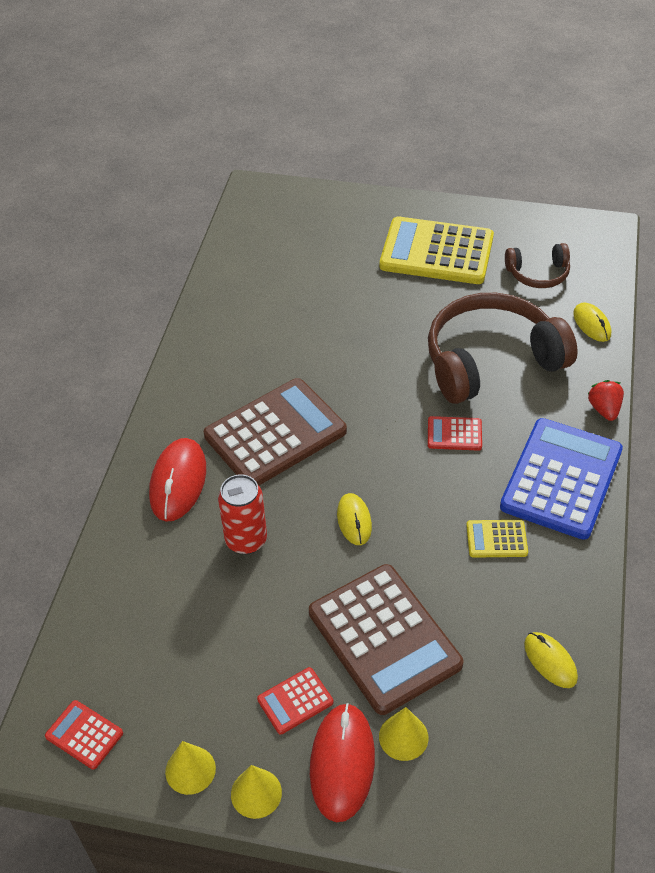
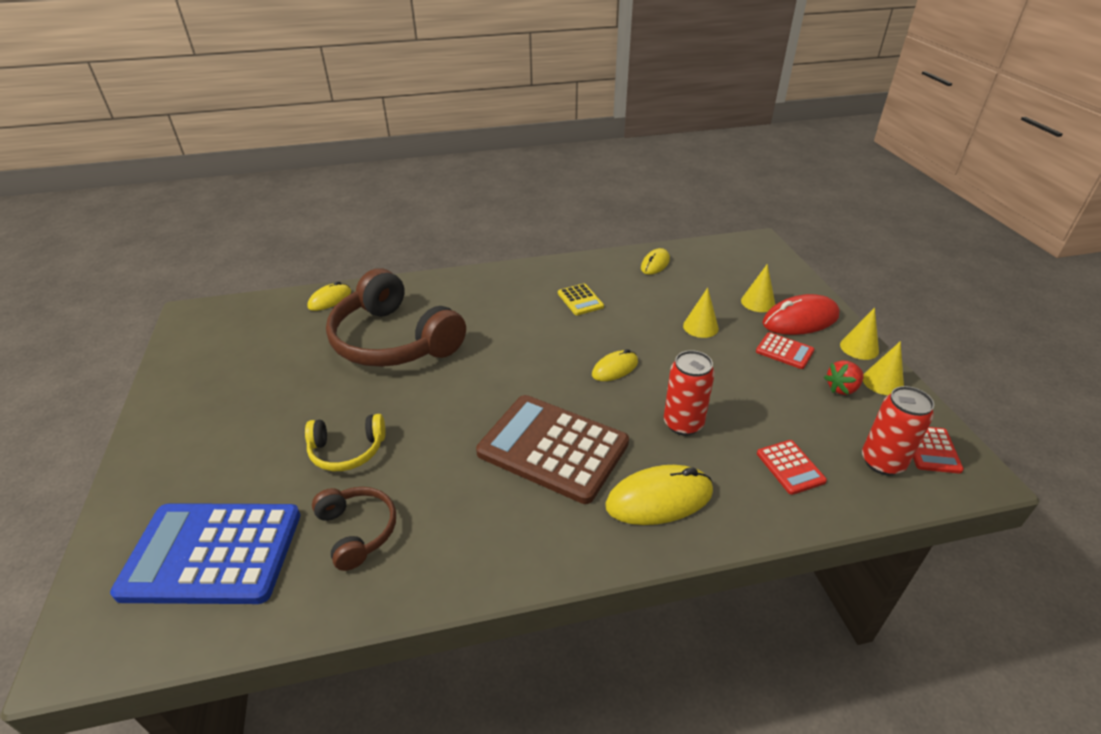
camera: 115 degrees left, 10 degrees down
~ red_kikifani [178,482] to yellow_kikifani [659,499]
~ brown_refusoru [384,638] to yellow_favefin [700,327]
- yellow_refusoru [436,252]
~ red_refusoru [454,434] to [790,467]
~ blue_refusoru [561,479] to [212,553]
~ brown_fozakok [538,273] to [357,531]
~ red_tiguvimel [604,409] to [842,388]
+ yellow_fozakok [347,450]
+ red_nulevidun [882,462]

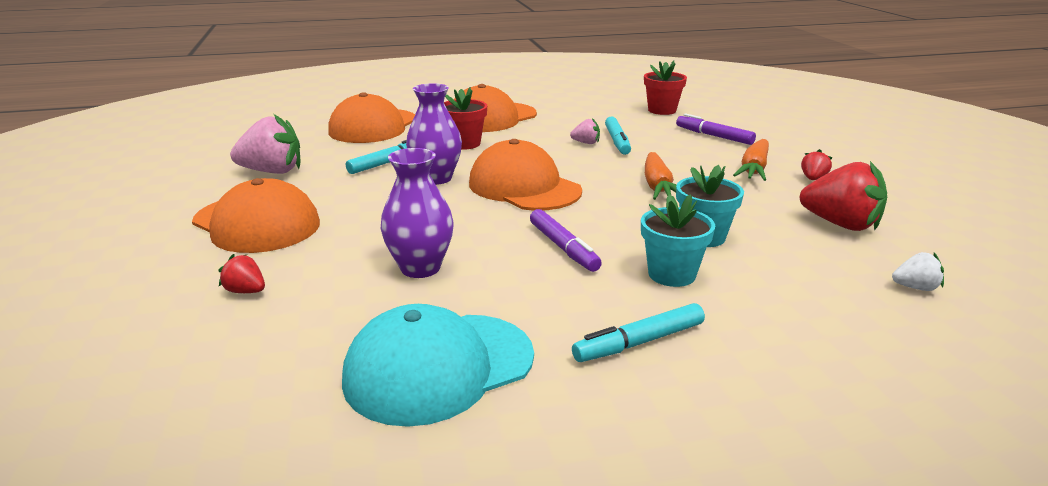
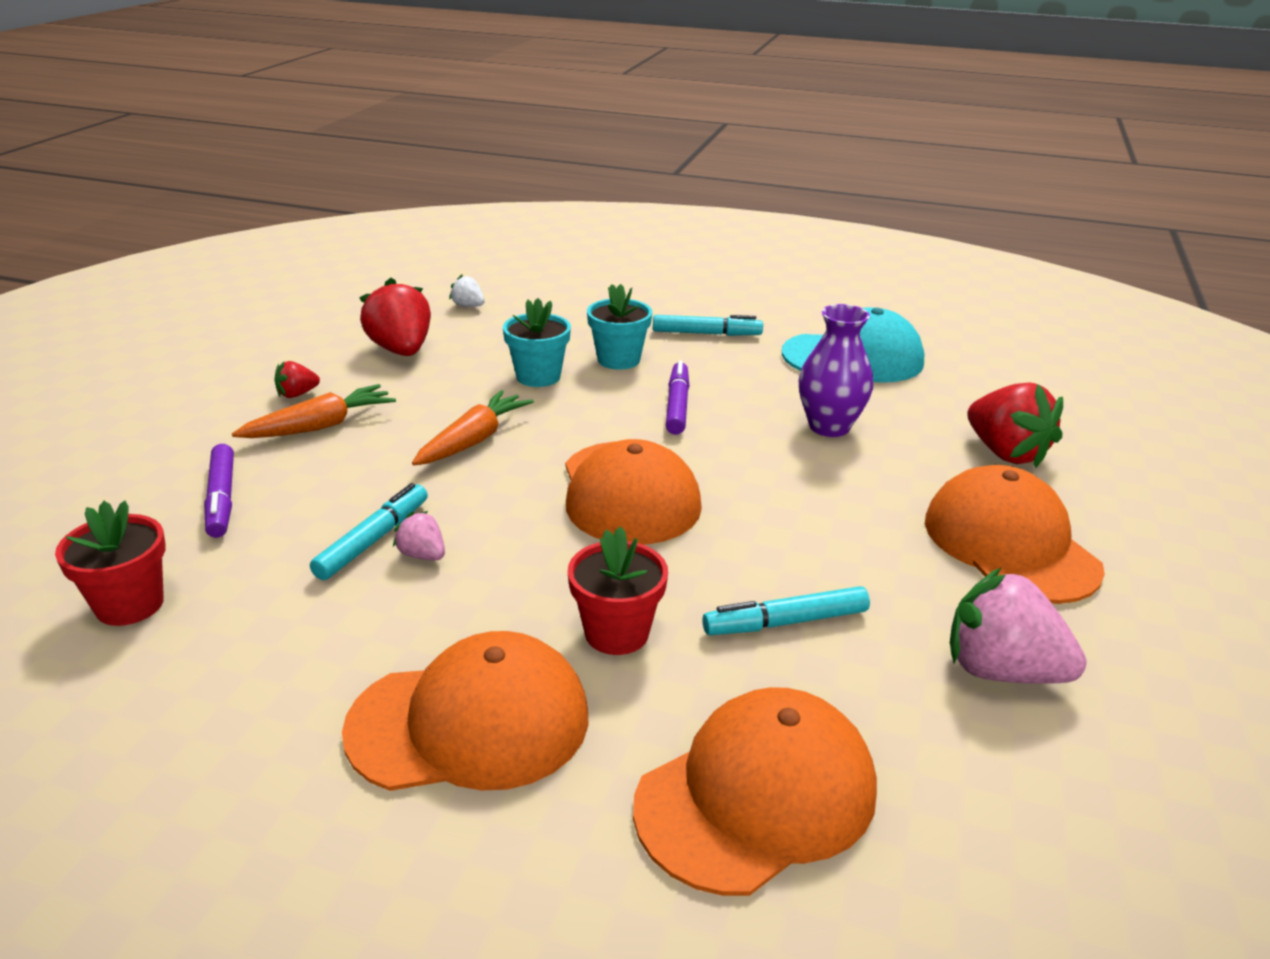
camera: 150 degrees left, 5 degrees up
~ red_tiguvimel [246,291] = [1005,453] x2.05
- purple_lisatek [436,178]

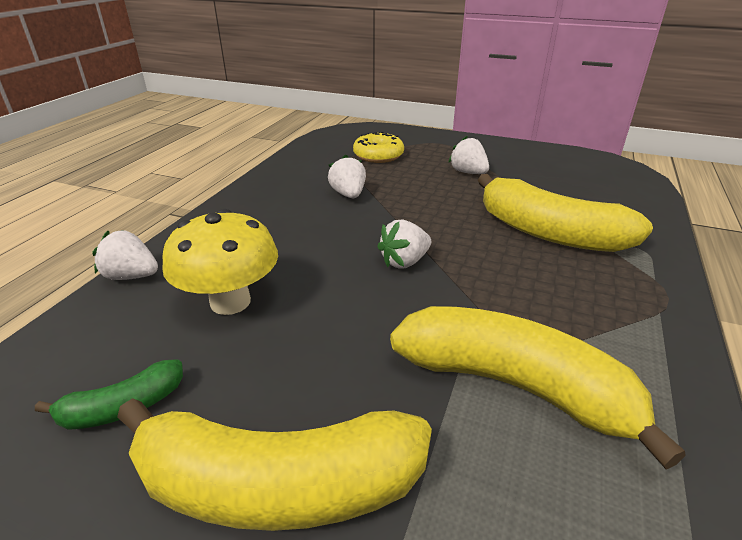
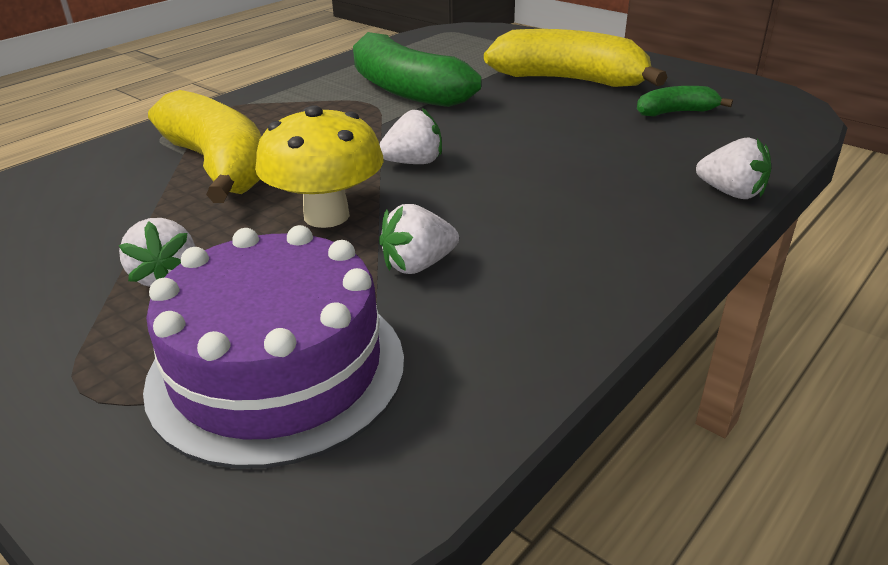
camera: 160 degrees left, 0 degrees up
~ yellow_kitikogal [230,302] to [326,216]
~ white_tiguvimel [348,194] = [418,265] 60 degrees clockwise
~ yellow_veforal [378,155] to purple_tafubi [277,370]
~ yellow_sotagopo [515,386] to green_sotagopo [405,90]

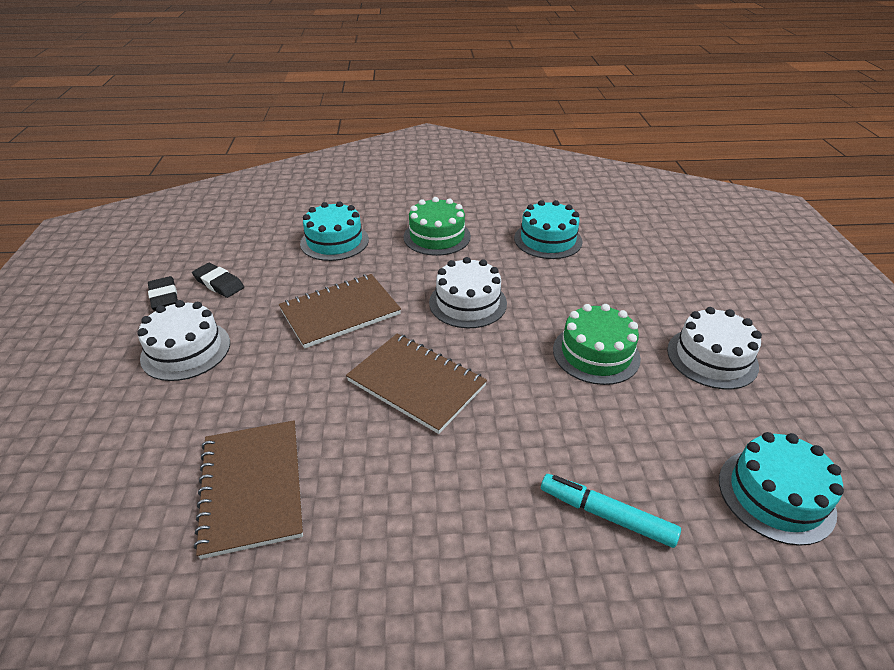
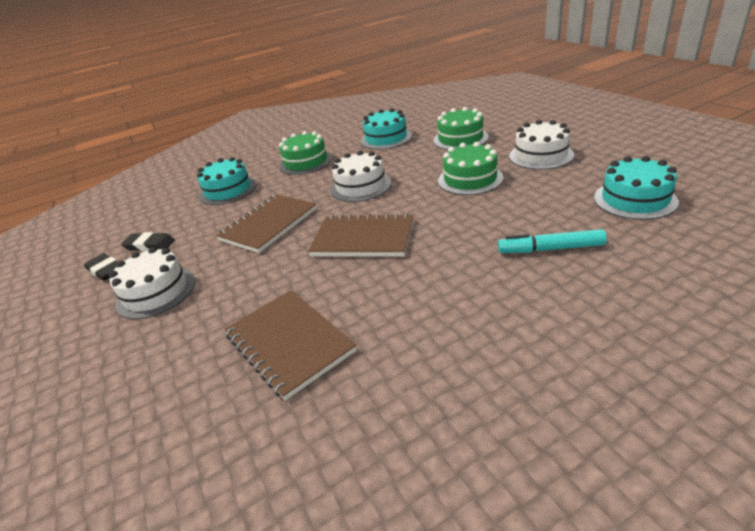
camera: 20 degrees left, 5 degrees down
+ green_tafubi [460,139]

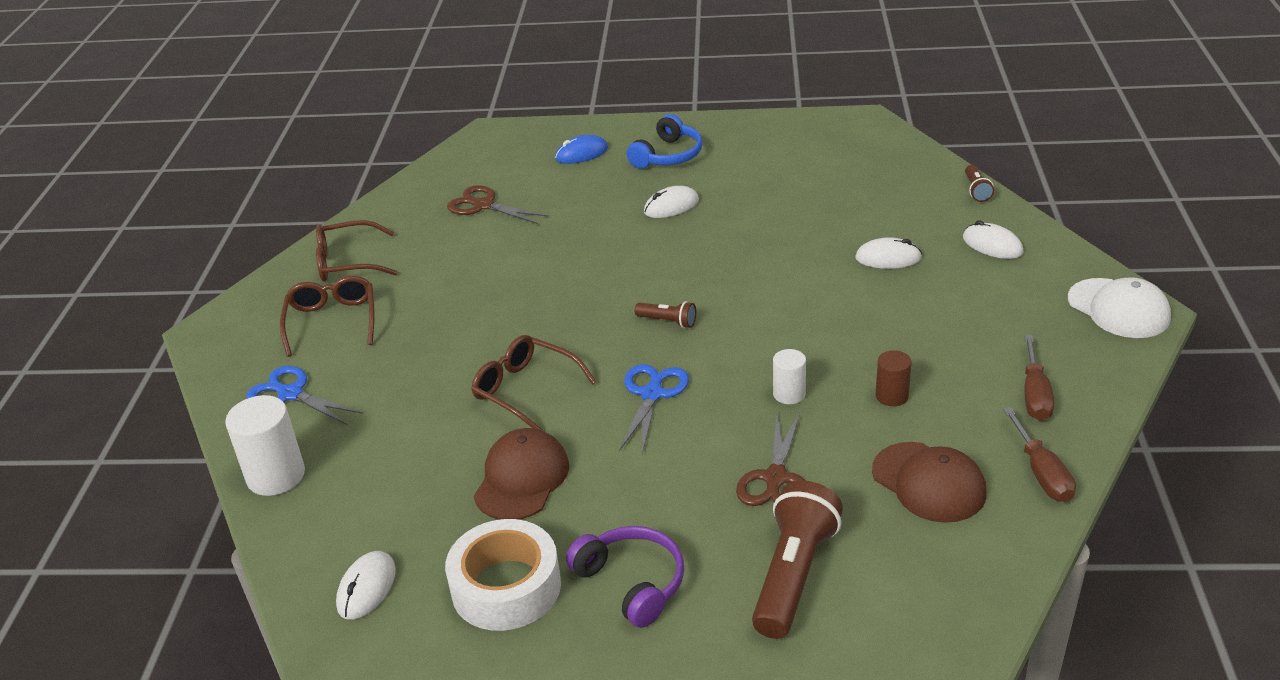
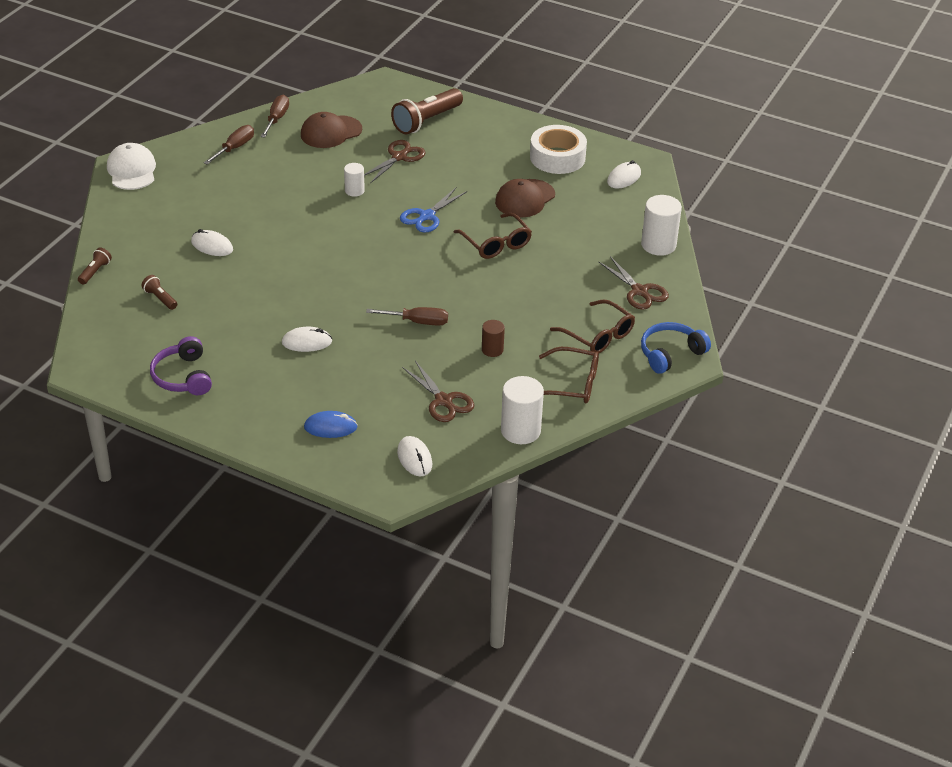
camera: 160 degrees left, 5 degrees up
~ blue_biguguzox [290,394] to brown_biguguzox [640,291]
~ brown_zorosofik [332,321] = [598,335] 60 degrees counterclockwise
~ purple_fozakok [632,583] to [183,376]
~ blue_fozakok [668,155] to [670,354]
~ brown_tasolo [668,321] to [160,298]
~ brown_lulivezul [928,482] = [331,132] 105 degrees counterclockwise
~ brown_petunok [892,396] to [492,350]
~ white_kikifani [992,245] to [414,458]
+ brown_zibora [417,322]
+ white_petunok [520,430]

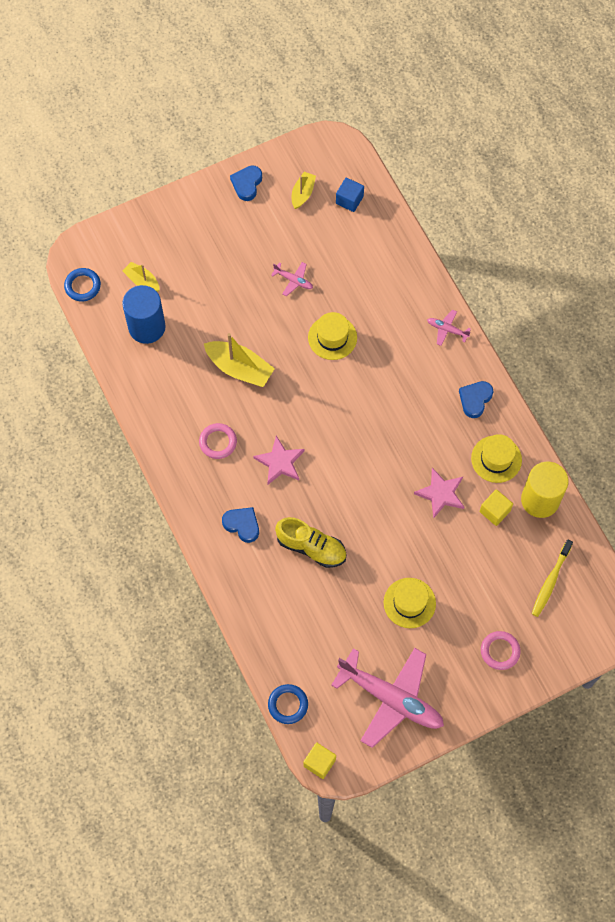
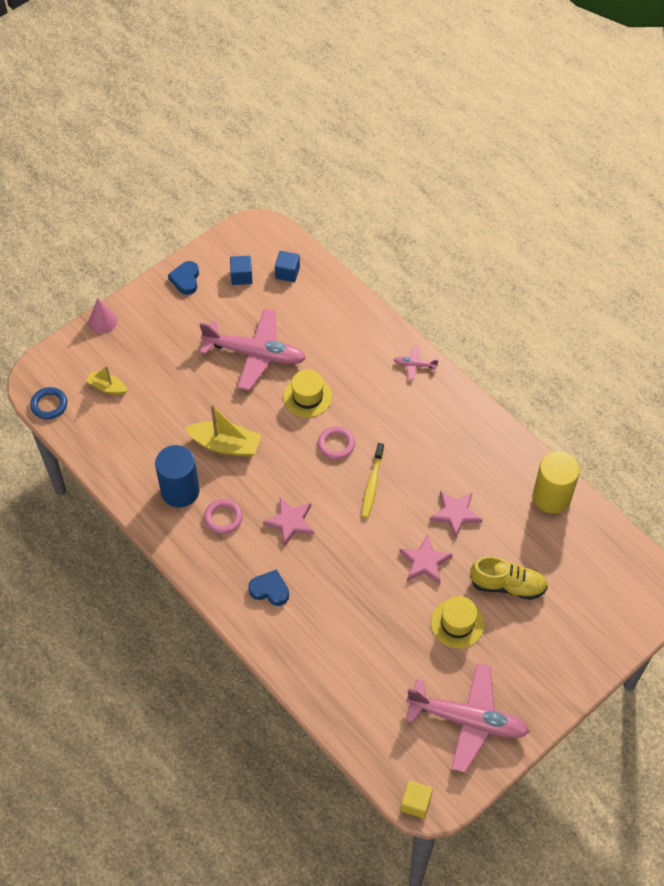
camera: 15 degrees left, 10 degrees down
~ blue_petunok [147,327] to [180,491]
- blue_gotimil [288,705]
~ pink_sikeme [293,280] = [255,354] x2.41
~ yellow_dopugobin [311,547] to [507,585]
~ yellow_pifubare [303,193] to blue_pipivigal [241,276]
- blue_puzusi [475,399]
- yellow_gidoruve [496,459]
- yellow_pipivigal [495,511]
~ pink_gotimil [500,651] to [336,444]
~ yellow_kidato [550,581] to [372,485]
+ pink_favefin [103,321]
+ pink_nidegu [425,562]

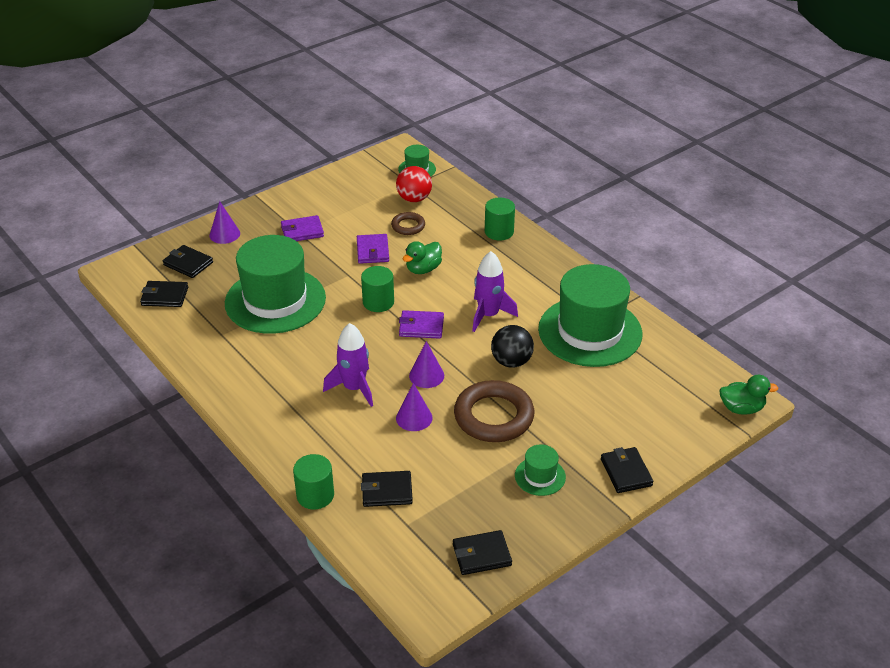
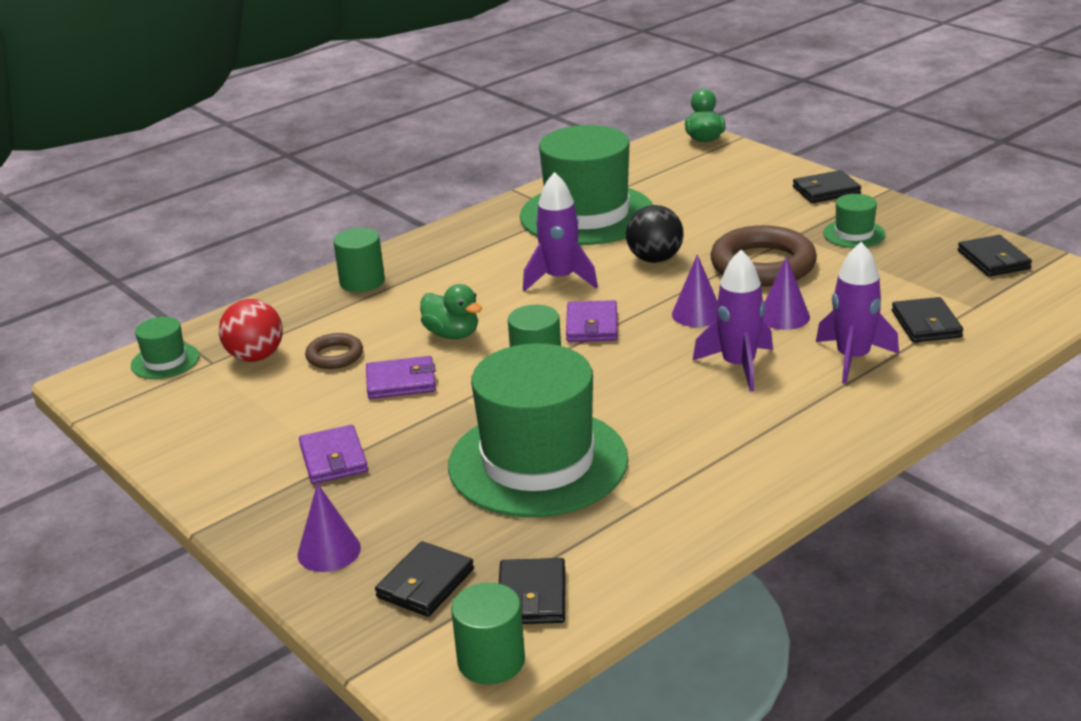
camera: 90 degrees left, 10 degrees down
~ green_petunok [315,495] to [491,661]
+ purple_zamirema [852,358]

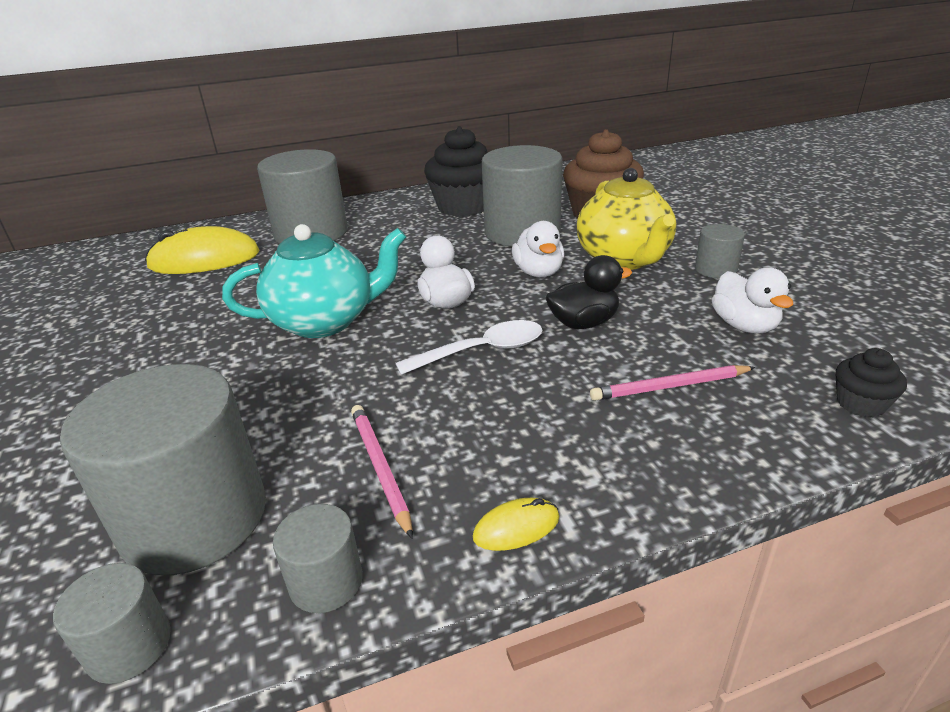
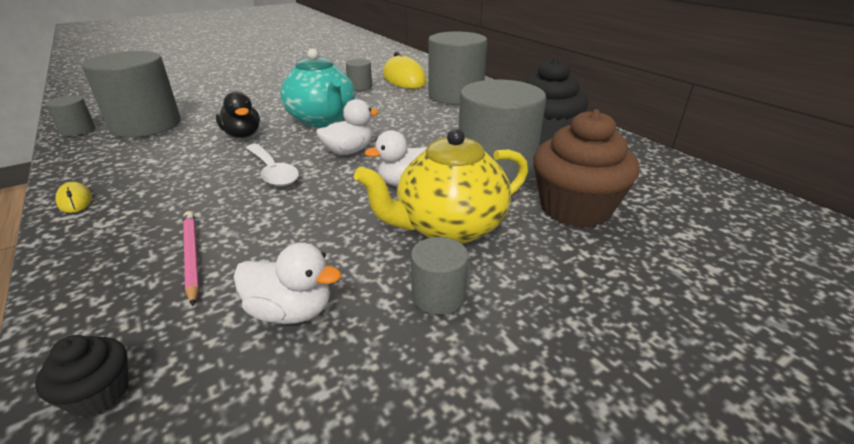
camera: 75 degrees right, 0 degrees up
~ grey_petunok [326,581] to [360,87]
- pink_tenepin [380,468]
~ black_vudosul [583,323] to [242,135]
~ white_vudosul [744,326] = [291,311] 135 degrees counterclockwise

